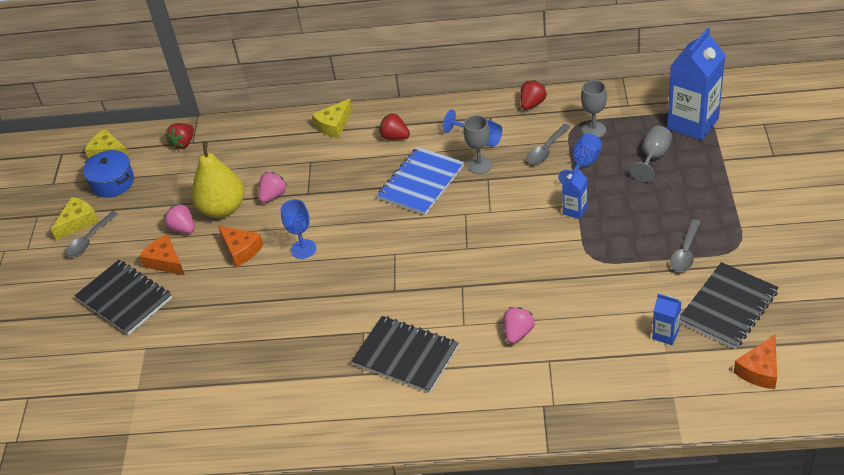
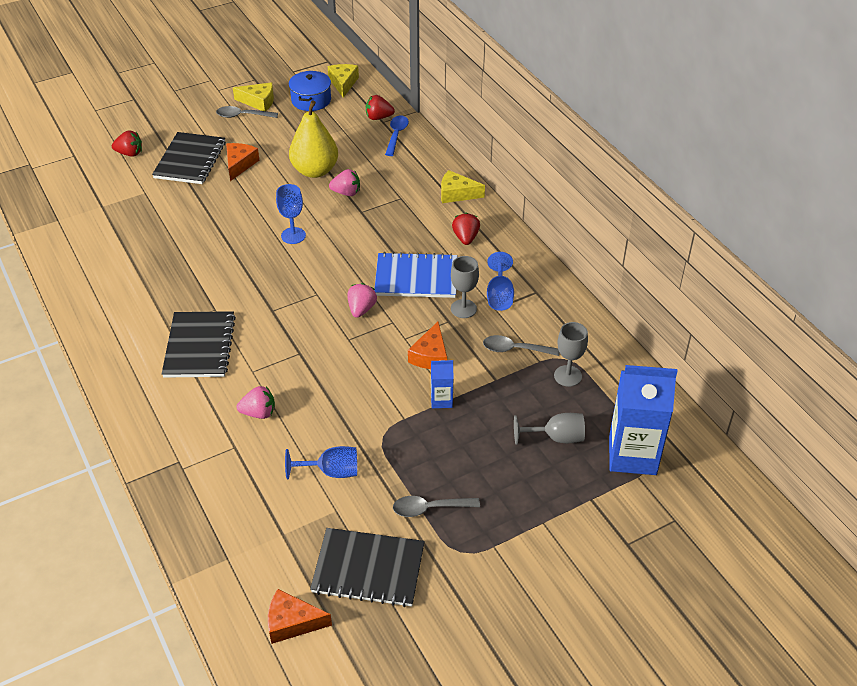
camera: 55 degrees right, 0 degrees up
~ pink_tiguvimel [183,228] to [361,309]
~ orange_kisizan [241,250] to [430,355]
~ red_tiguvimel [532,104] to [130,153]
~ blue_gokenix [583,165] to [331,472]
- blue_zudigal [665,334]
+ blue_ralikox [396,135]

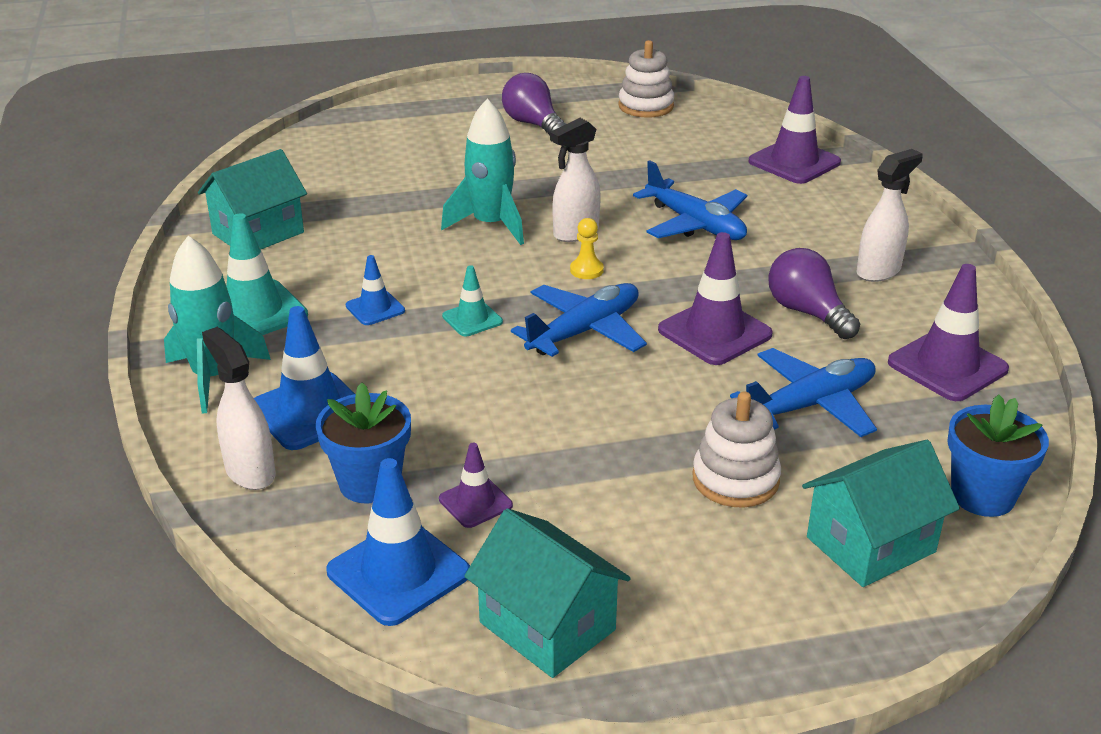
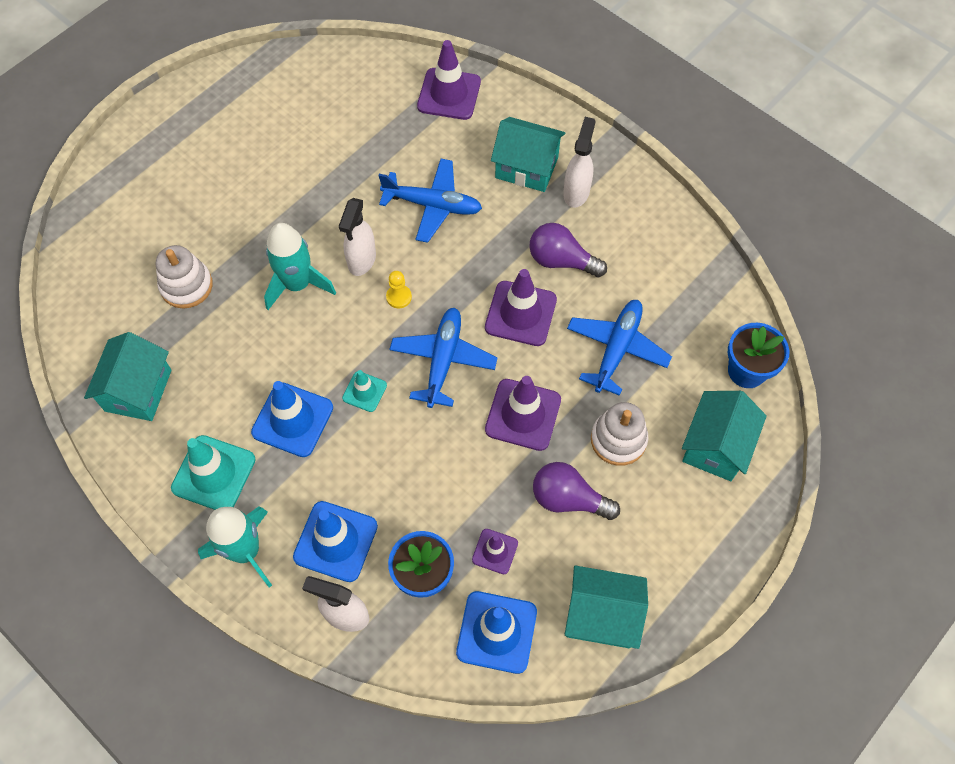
camera: 35 degrees left, 30 degrees up
~ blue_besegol [375,308] = [292,420] x1.80
~ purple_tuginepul [533,124] to [568,499]
~ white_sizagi [646,106] to [186,286]
~ purple_besegol [947,366] to [523,415]
+ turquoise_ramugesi [526,168]

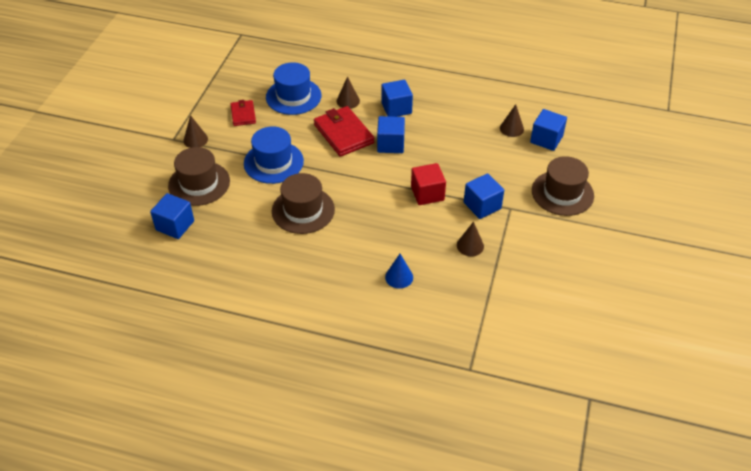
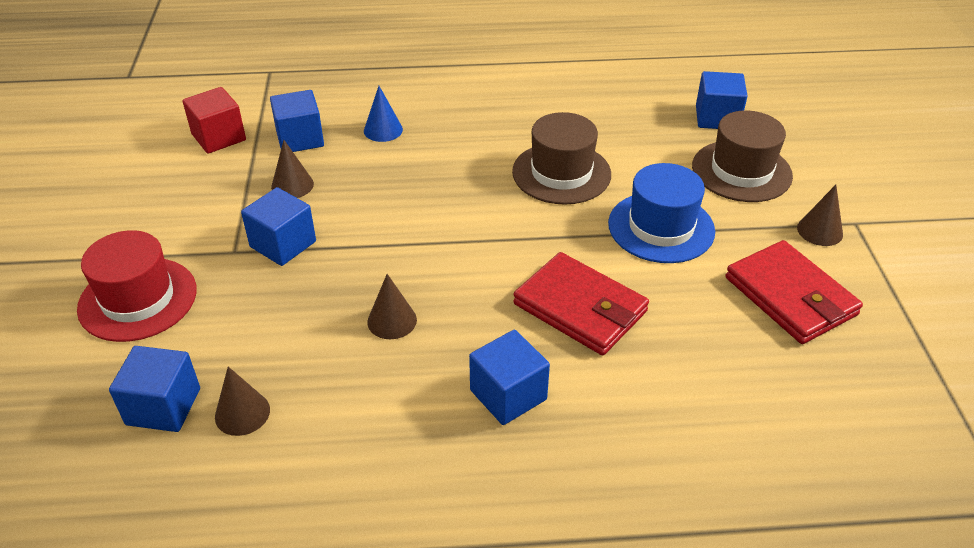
camera: 160 degrees right, 5 degrees down
~ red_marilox [243,114] = [790,296] x1.73
- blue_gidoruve [293,96]
~ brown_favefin [348,101] to [392,320]
~ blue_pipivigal [390,144] to [300,139]
~ red_pipivigal [427,193] to [219,137]
~ brown_gidoruve [562,193] to red_gidoruve [138,299]

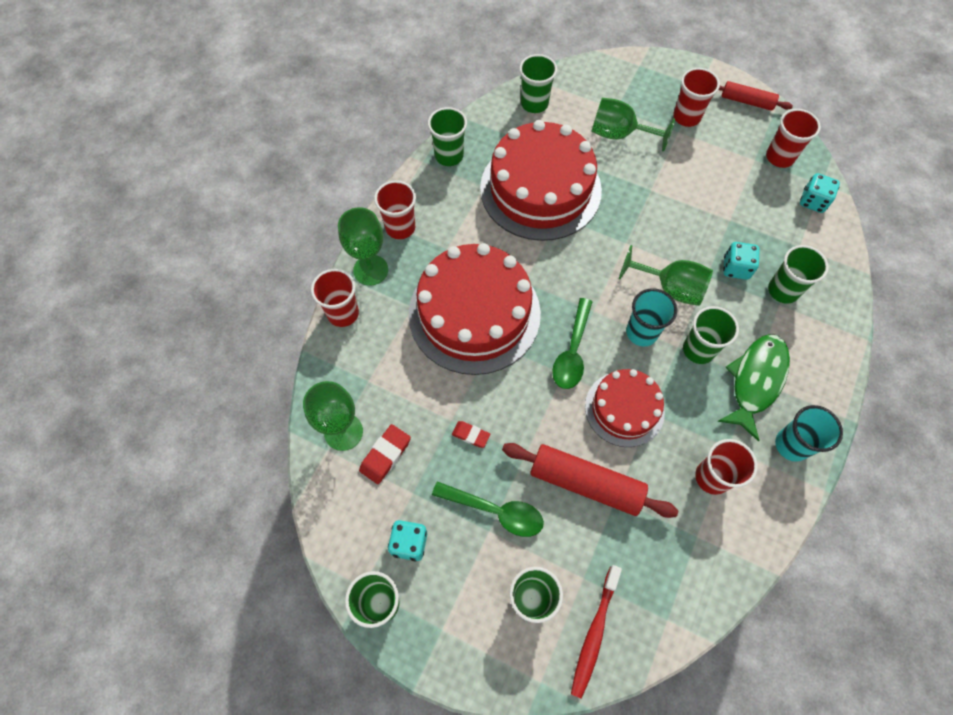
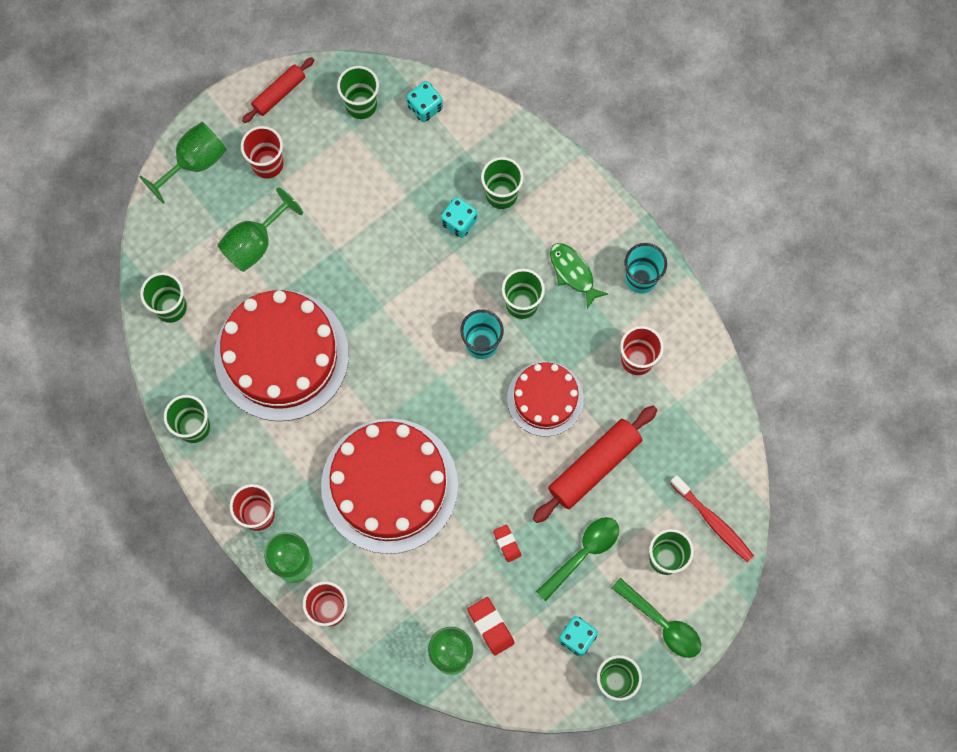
camera: 65 degrees left, 10 degrees up
~ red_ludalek [471,435] = [507,543] 75 degrees counterclockwise
~ green_ralikox [572,352] to [662,623]
~ green_gokenix [670,288] to [194,162]
~ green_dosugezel [755,381] = [573,273] x0.66
~ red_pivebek [779,157] to green_pivebek [361,105]

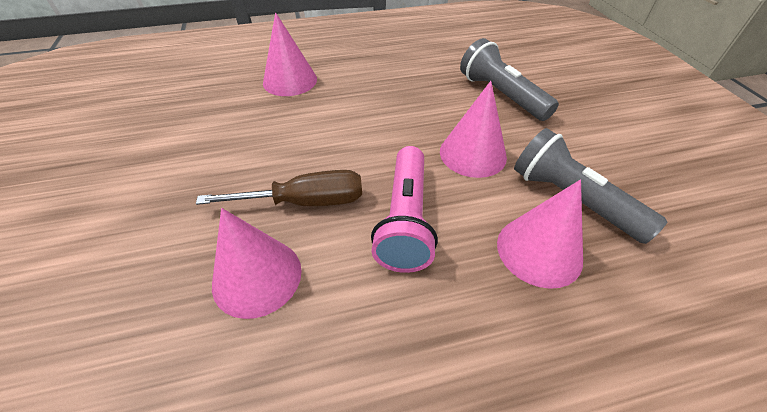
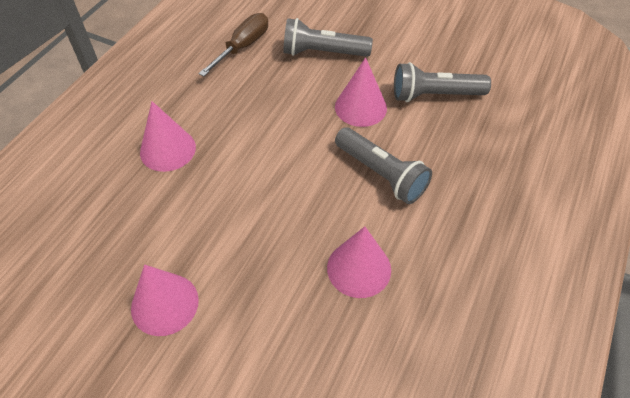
camera: 50 degrees left, 5 degrees up
~ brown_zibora [304,202] to [242,47]
~ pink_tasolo [405,219] to grey_tasolo [381,174]
~ pink_favefin [539,250] to [164,304]

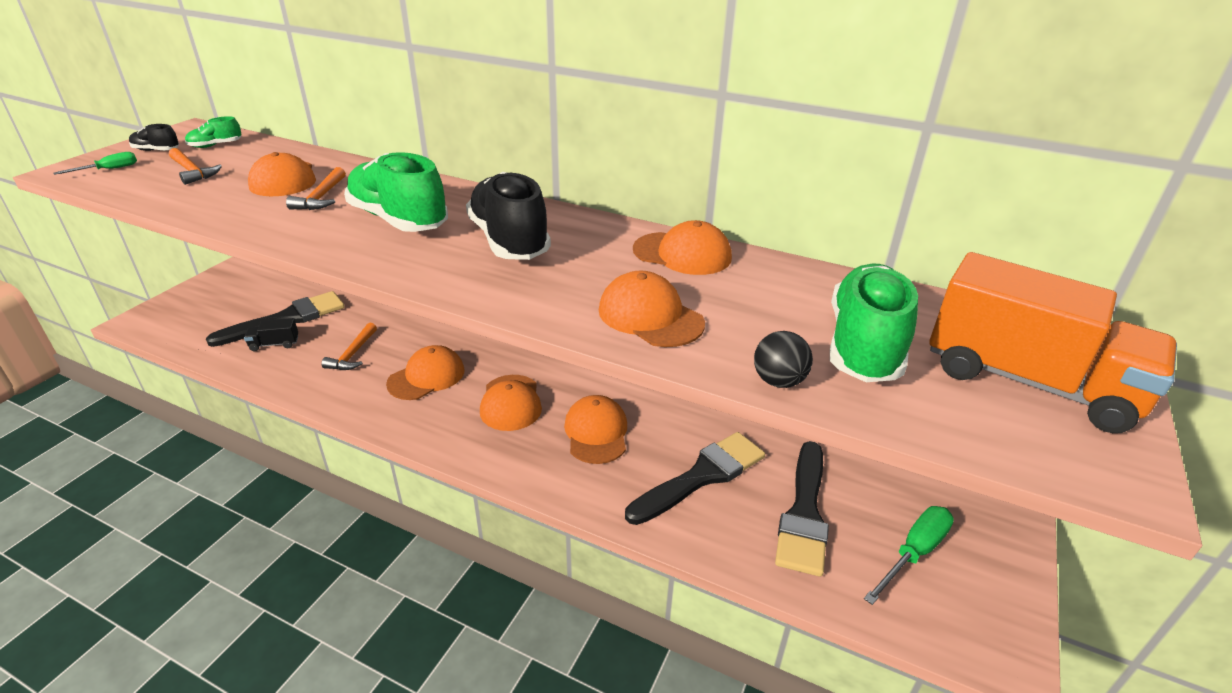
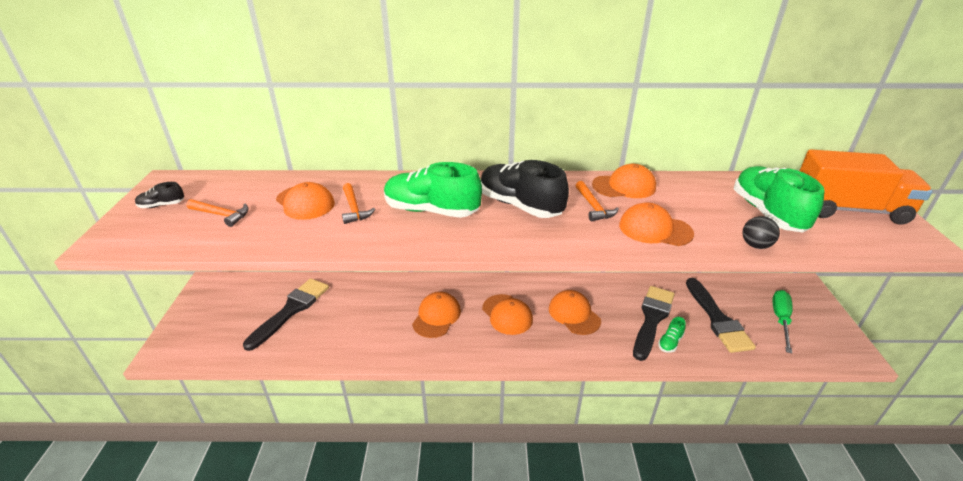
camera: 25 degrees left, 0 degrees up
- green_zibora [109,169]
~ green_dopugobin [215,145] to [670,342]
- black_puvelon [274,344]
~ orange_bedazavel [353,354] to [593,207]

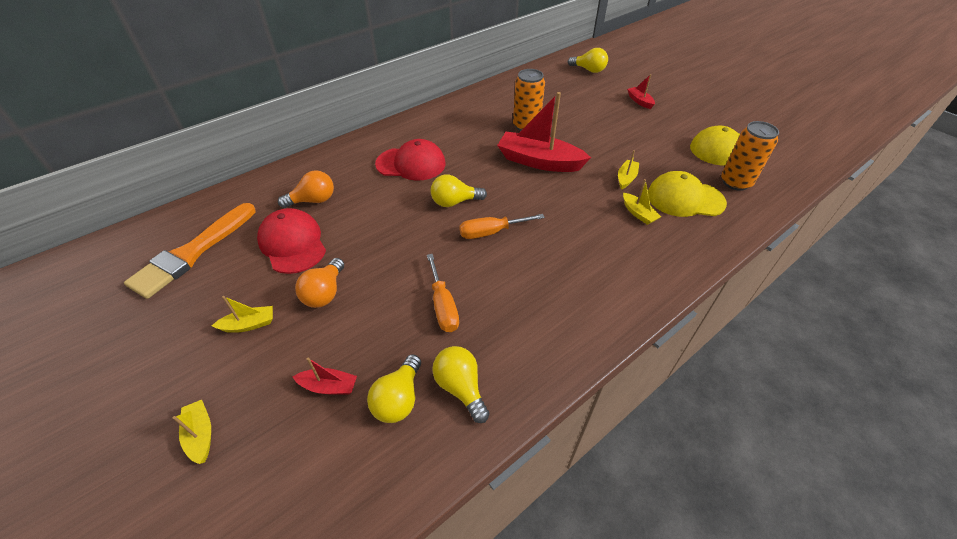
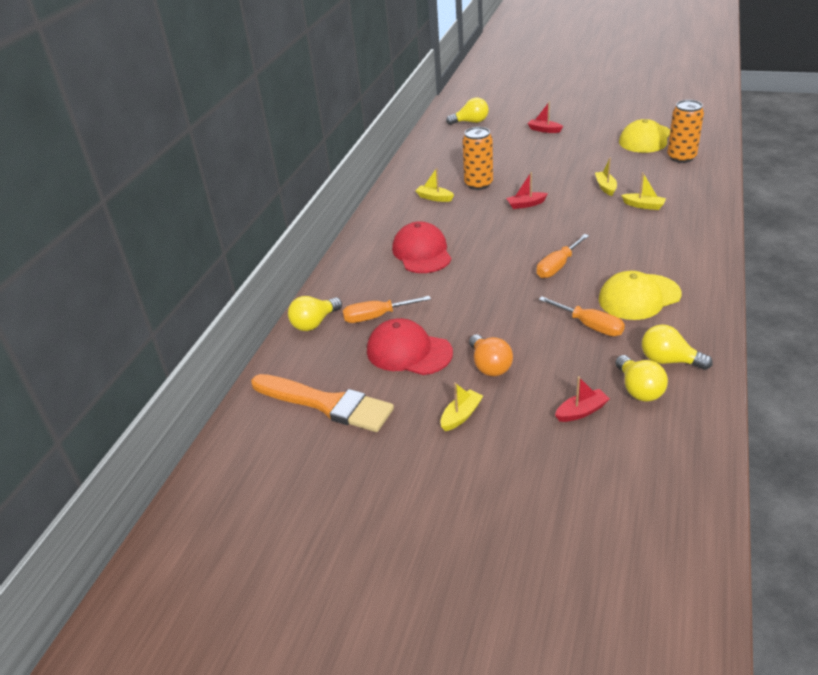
camera: 30 degrees left, 10 degrees down
~ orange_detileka [192,253] = [326,404] 60 degrees counterclockwise
~ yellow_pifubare [201,435] to [434,198]
~ orange_tuginepul [313,200] to orange_zibora [376,316]
~ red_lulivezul [411,164] = [422,252] 75 degrees counterclockwise
~ yellow_tuginepul [454,202] to [314,323]
~ red_pifubare [539,161] = [526,204] x0.46
~ yellow_lulivezul [685,198] to [639,297]

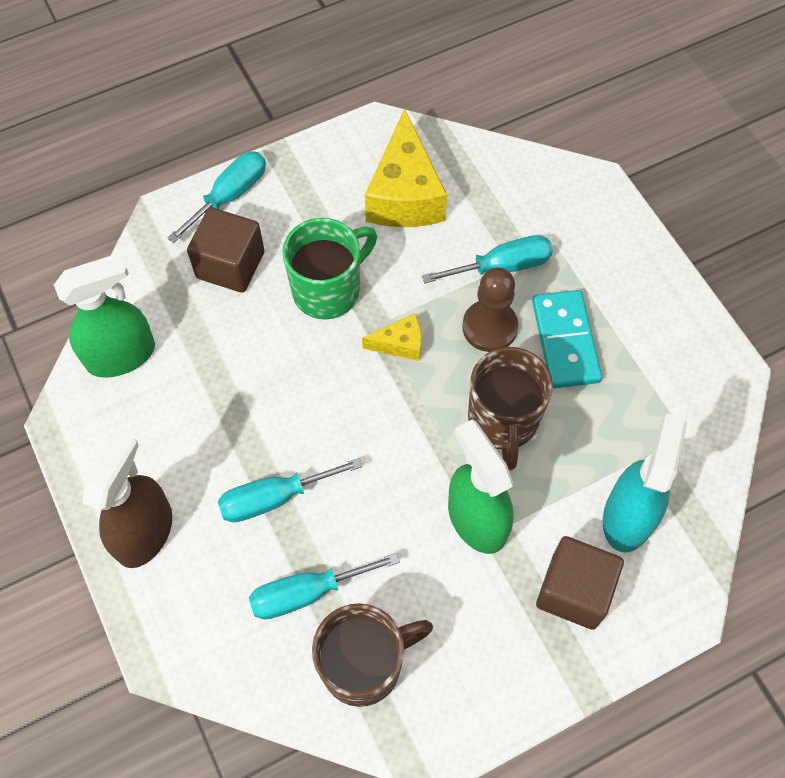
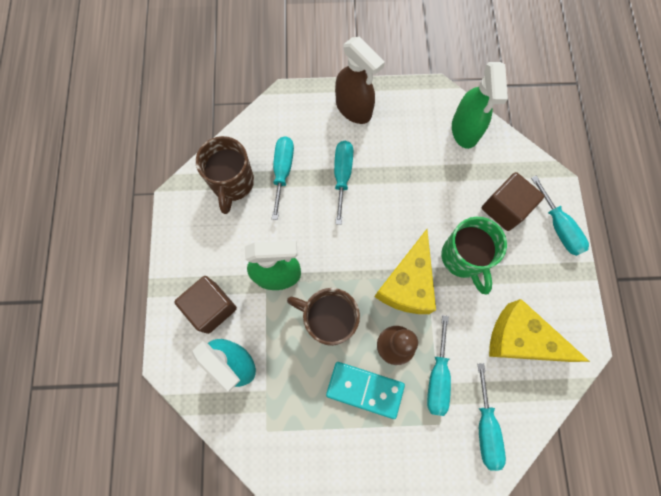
camera: 115 degrees right, 10 degrees up
~ yellow_kisizan [400,344] = [407,284] x2.04
+ turquoise_zibora [485,427]

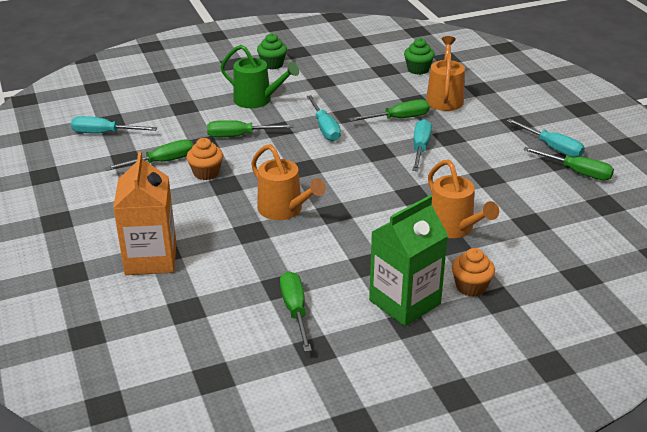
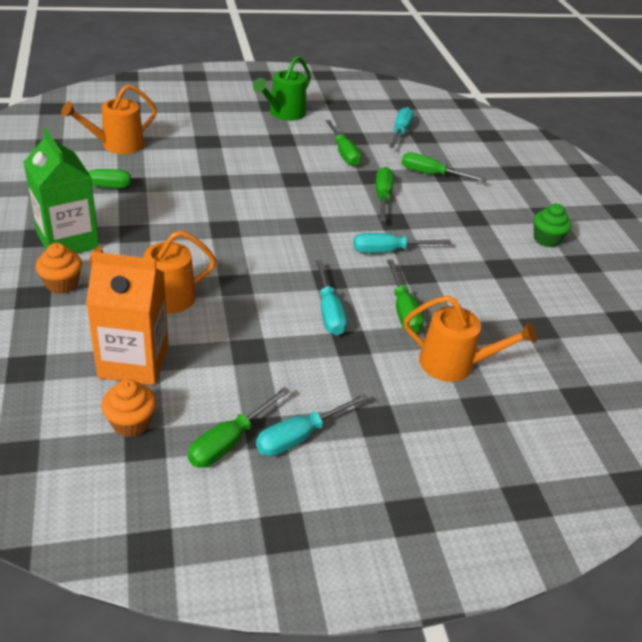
camera: 95 degrees right, 5 degrees up
~ orange_zudigal [151,259] to [133,361]
~ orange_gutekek [206,173] to [131,423]
~ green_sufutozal [257,100] to [284,114]
~ orange_sufutozal [284,210] to [117,145]
- green_gutekek [418,69]
~ turquoise_zibora [420,148] = [329,311] 60 degrees clockwise
+ green_zibora [431,174]

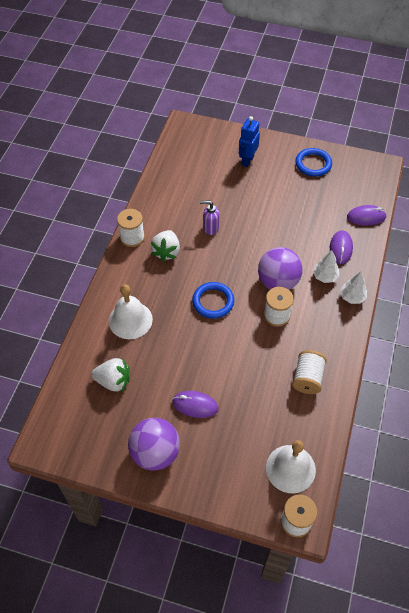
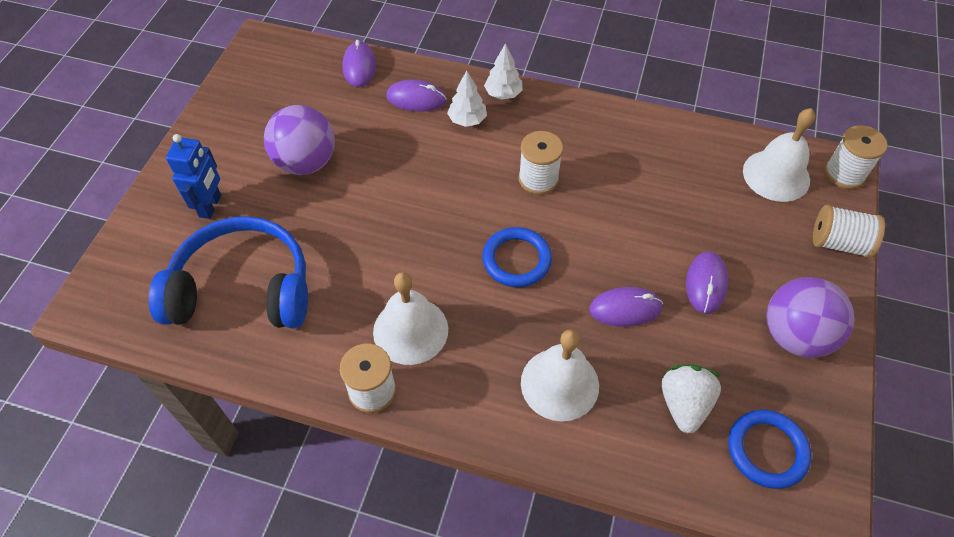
camera: 90 degrees left, 0 degrees up
~ white_tiguvimel [166,252] to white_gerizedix [410,330]
- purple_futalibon [210,228]
~ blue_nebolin [247,160] = [211,206] 105 degrees counterclockwise
~ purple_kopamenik [278,282] to [306,162]
~ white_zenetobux [307,378] to [838,243]
~ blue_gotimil [313,164] to [767,450]
+ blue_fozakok [243,289]
+ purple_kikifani [625,309]

